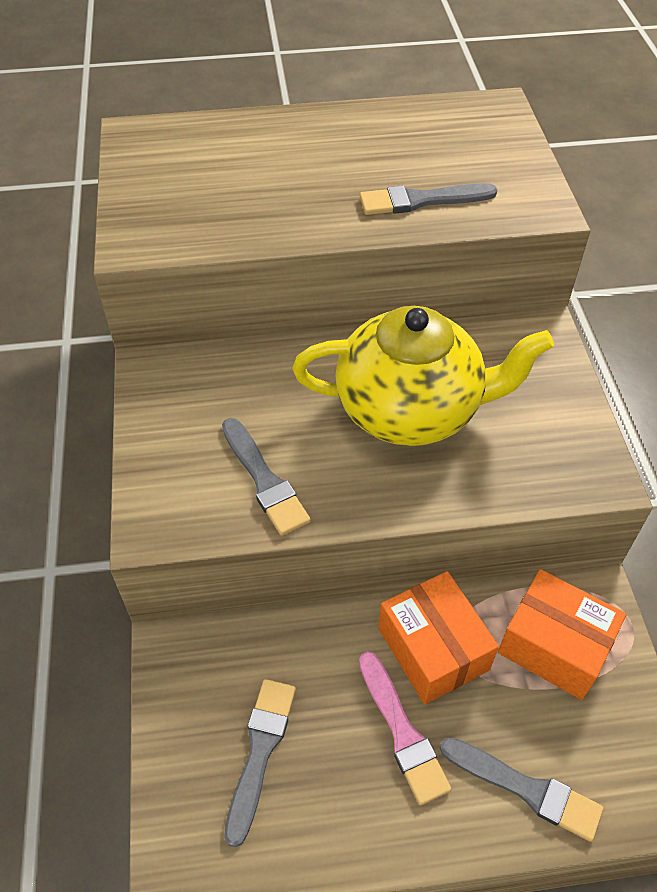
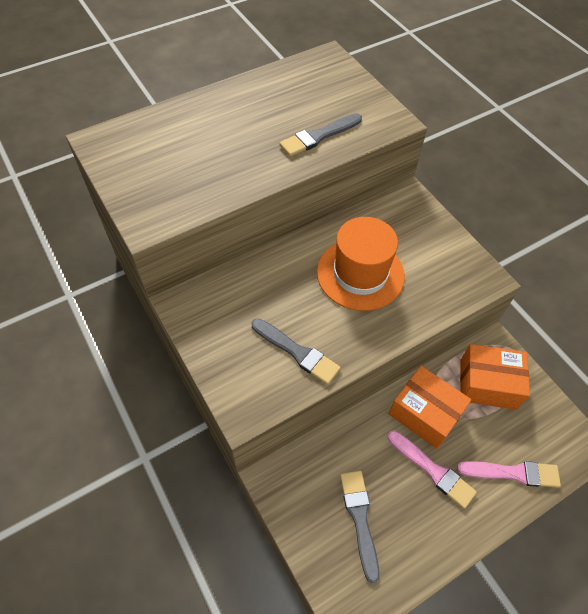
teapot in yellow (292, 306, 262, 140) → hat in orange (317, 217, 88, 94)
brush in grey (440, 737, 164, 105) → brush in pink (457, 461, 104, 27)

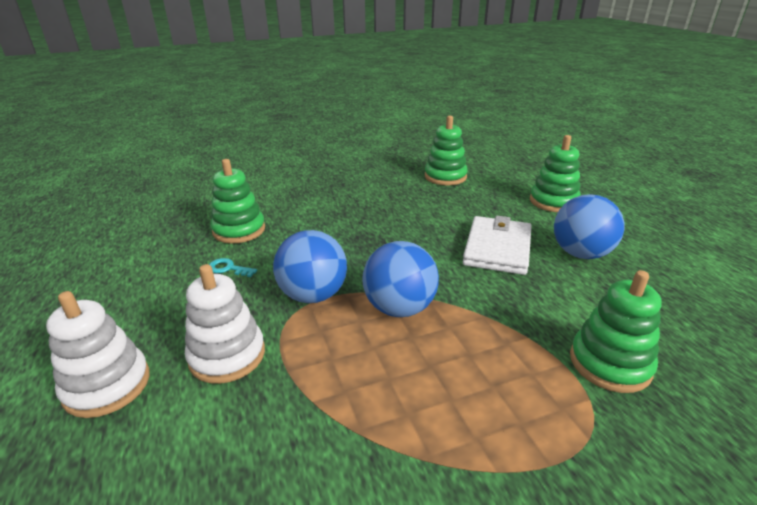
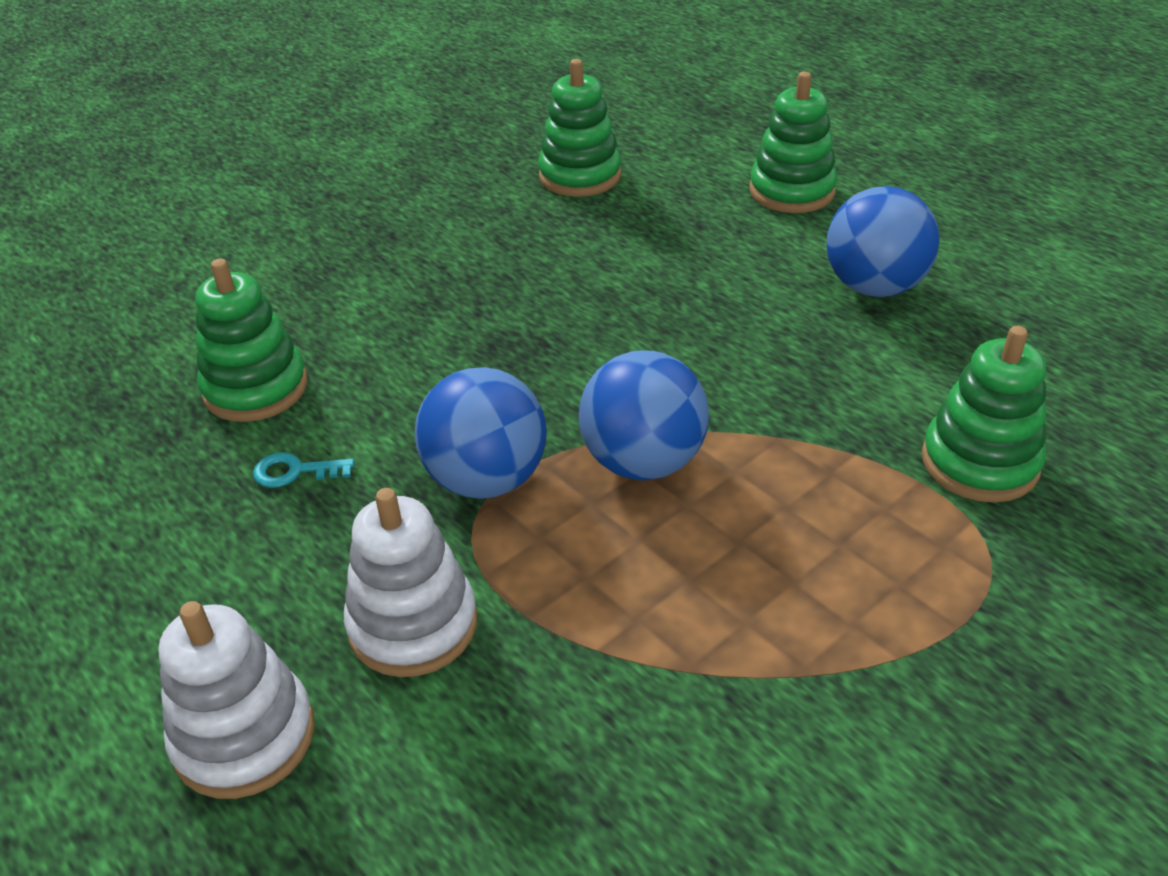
wallet in white (463, 216, 69, 59) → -

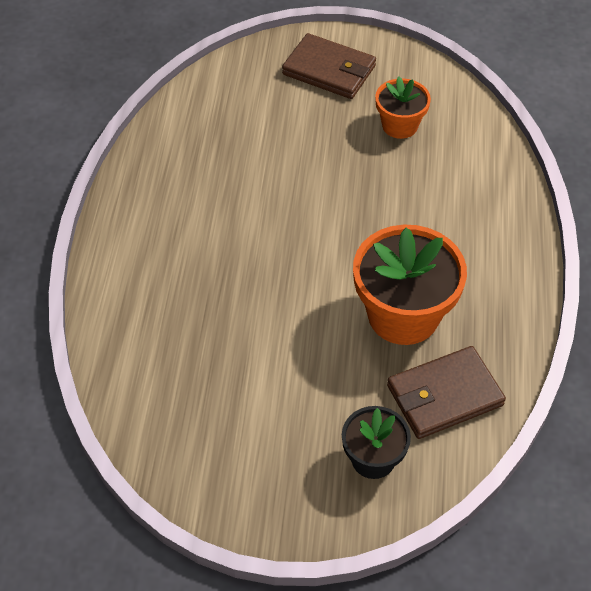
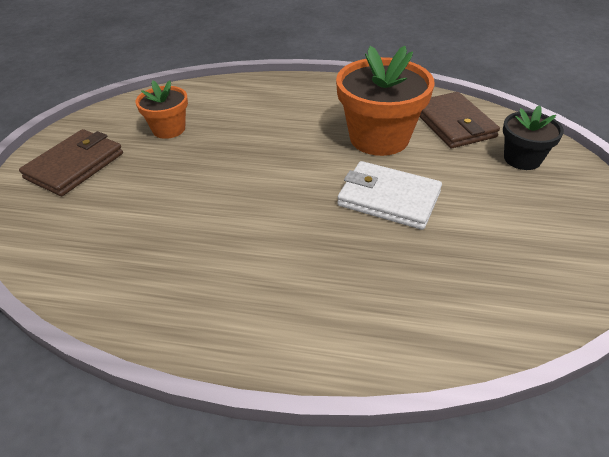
- → wallet in white (337, 161, 105, 69)

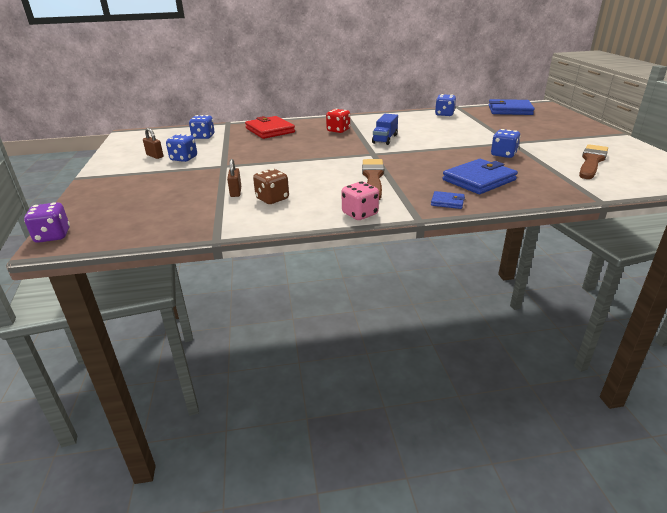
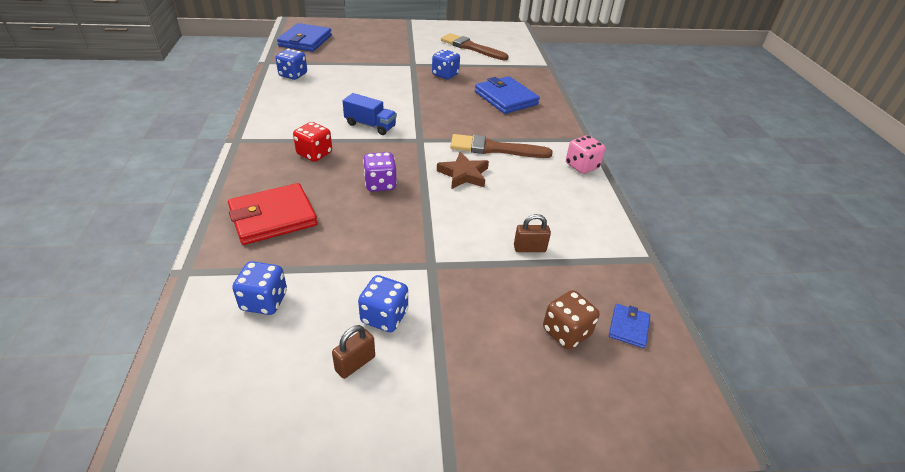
dice in purple (24, 202, 46, 41) → dice in purple (363, 152, 34, 40), moved
- → star in brown (437, 152, 52, 37)
dice in brown (253, 169, 36, 35) → dice in brown (543, 290, 56, 59), moved
wallet in blue (431, 191, 34, 18) → wallet in blue (609, 304, 41, 44), moved

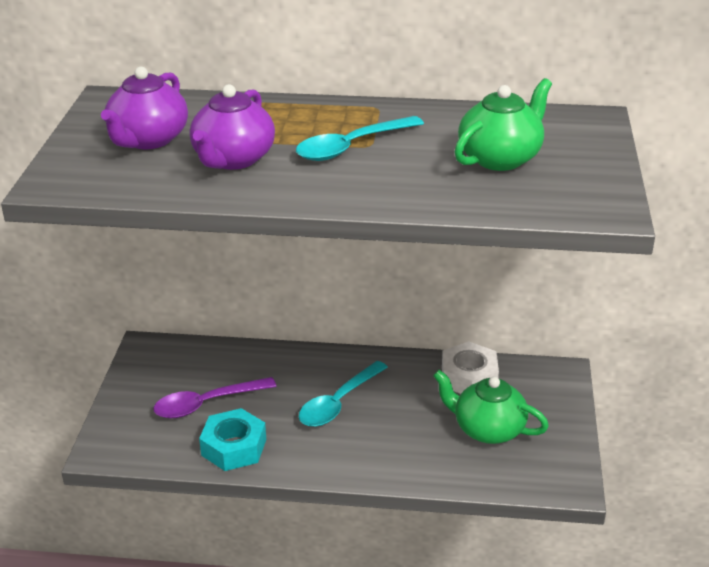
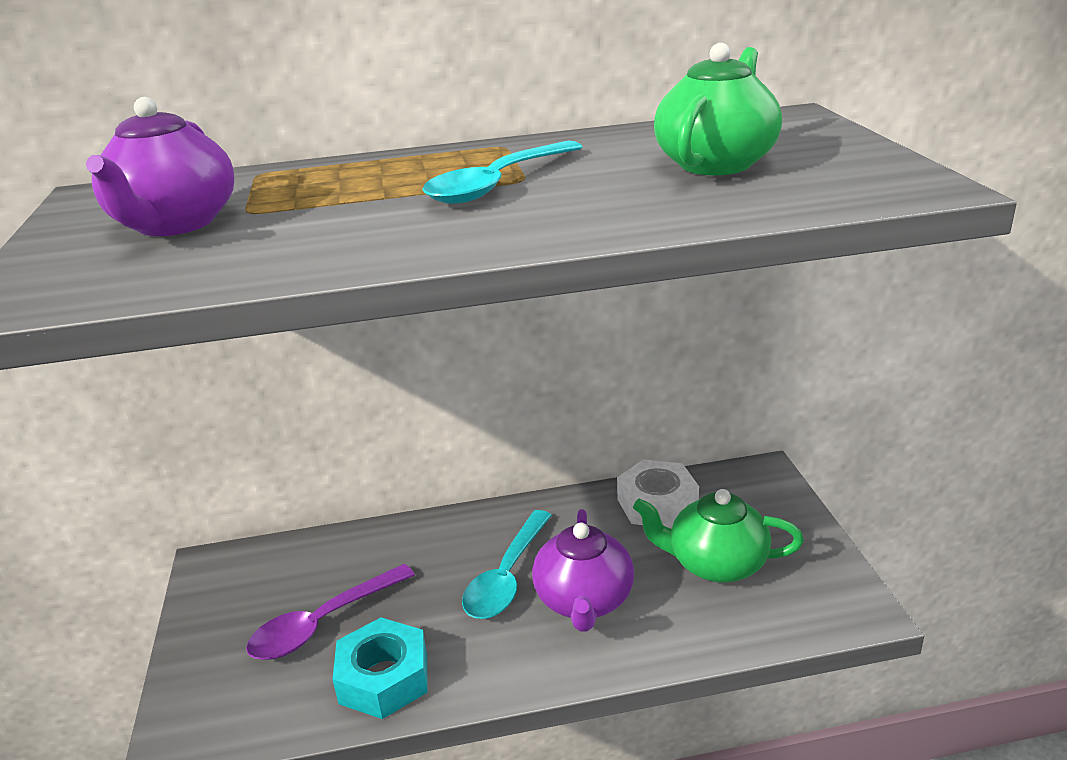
teapot in purple (189, 84, 86, 86) → teapot in purple (532, 509, 102, 122), moved

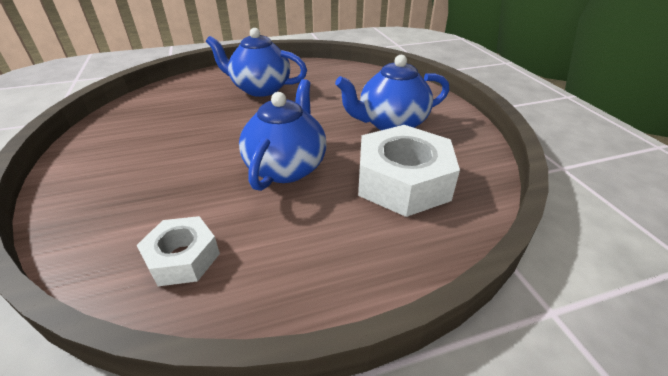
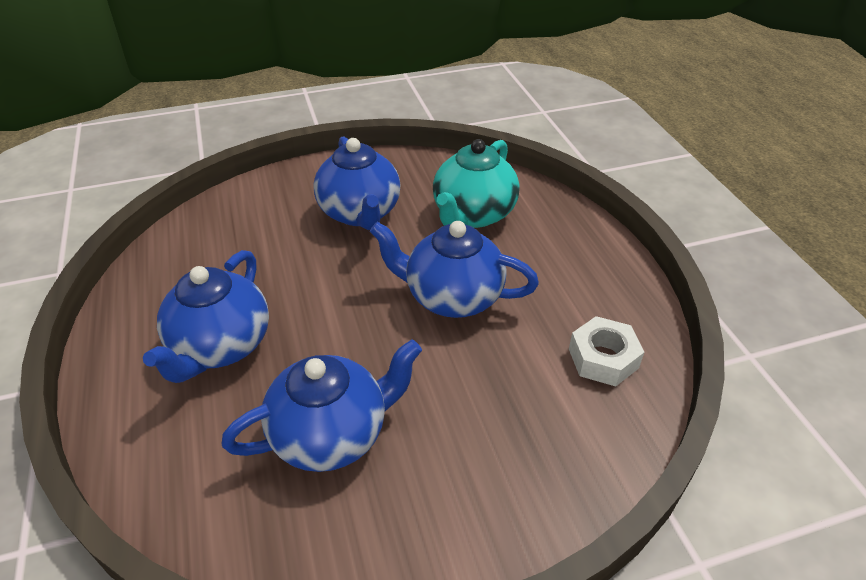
- → teapot in blue (221, 339, 201, 133)
nut in white (358, 125, 102, 92) → teapot in turquoise (433, 139, 87, 89)

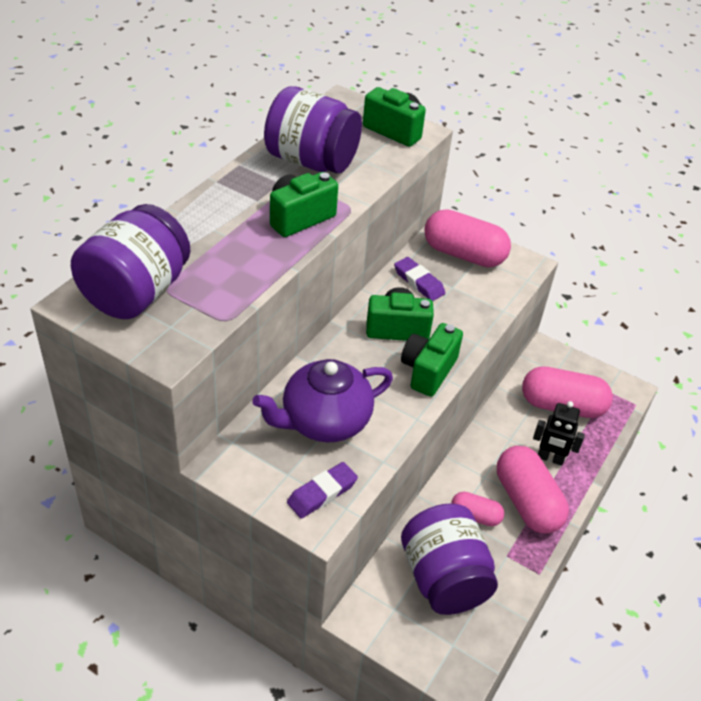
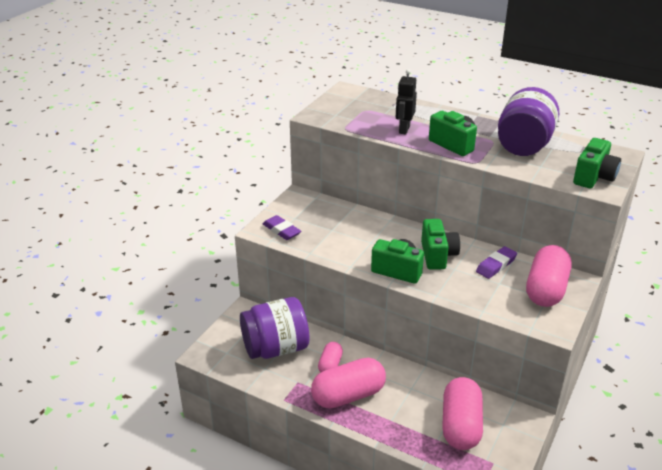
robot in black (533, 401, 52, 65) → robot in black (396, 69, 21, 66), moved
jar in purple (71, 204, 120, 115) → -
teapot in purple (252, 359, 141, 83) → -

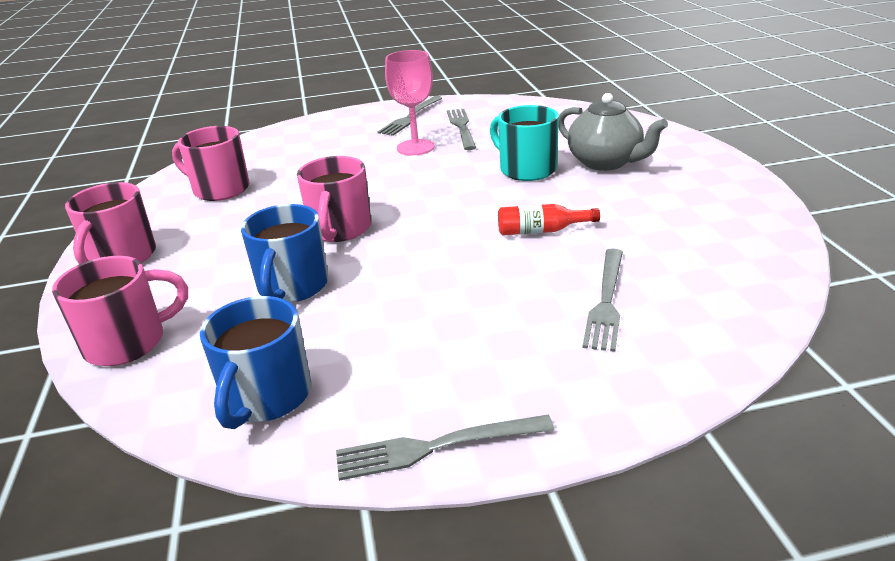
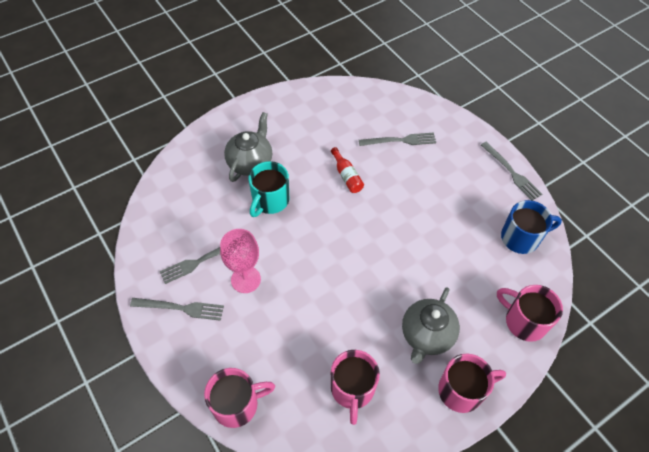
mug in pink (297, 156, 74, 86) → mug in pink (204, 368, 71, 60), moved
- → teapot in grey (402, 287, 58, 77)
mug in blue (241, 204, 88, 99) → -

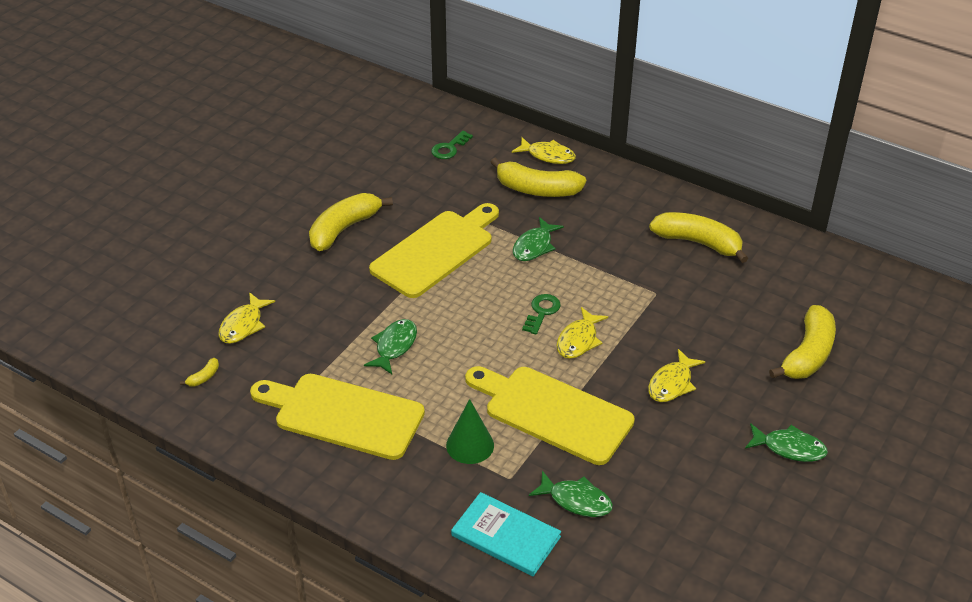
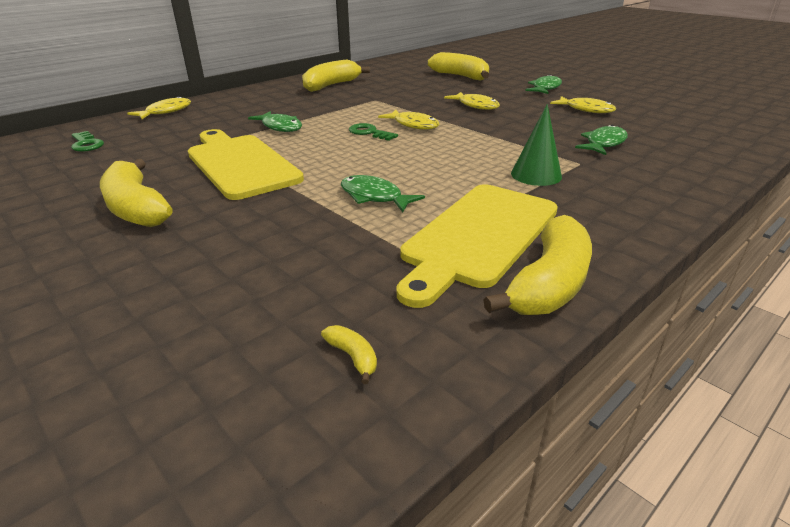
banana in yellow (490, 158, 96, 39) → banana in yellow (483, 215, 109, 100), moved
fish in yellow (219, 292, 56, 52) → fish in yellow (550, 96, 66, 17), moved
book in turquoise (451, 492, 110, 84) → -
cutting board in yellow (465, 366, 170, 99) → -

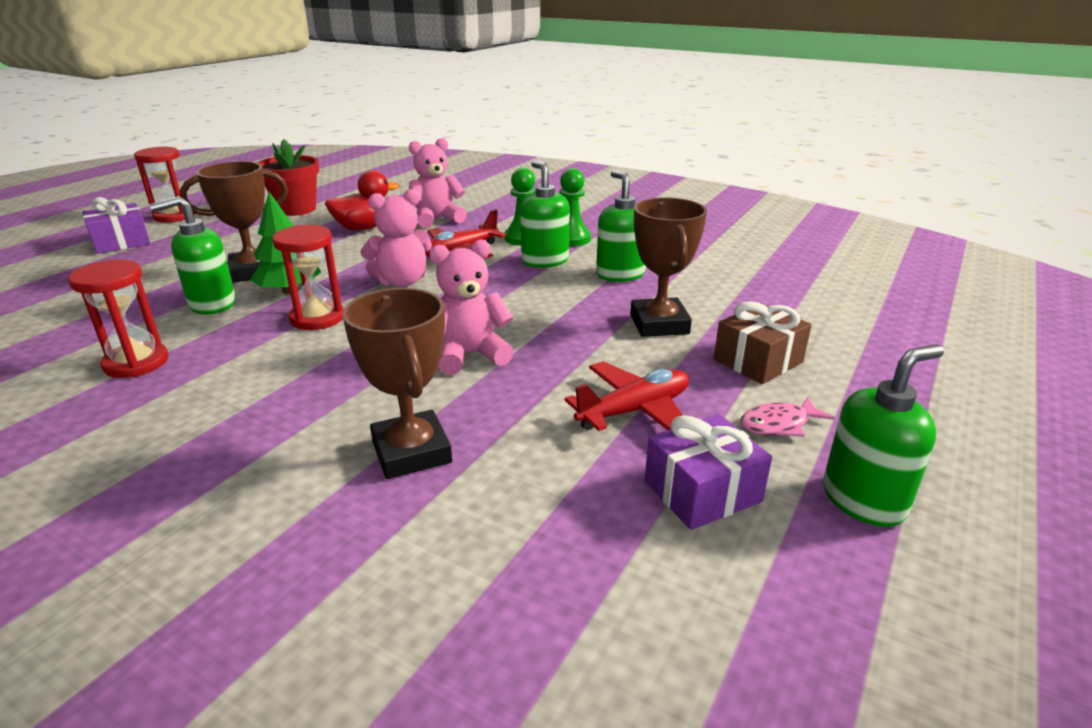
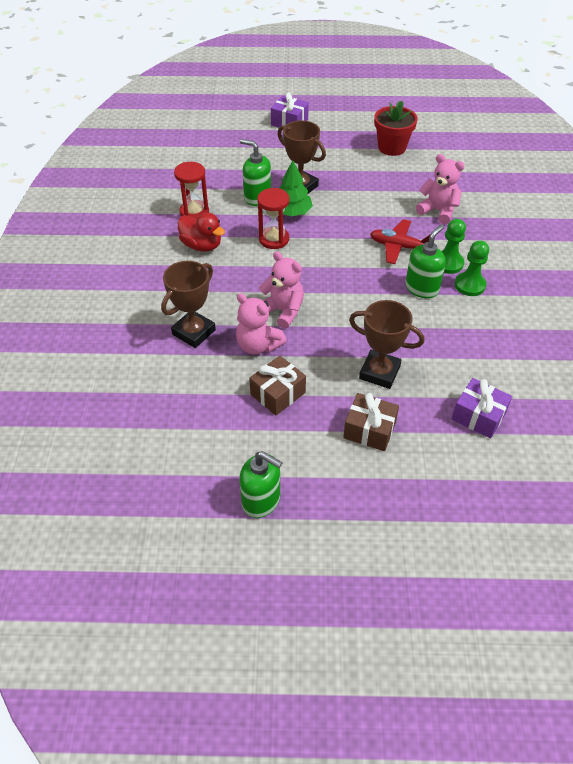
duck in red (325, 170, 74, 60) → duck in red (178, 212, 47, 40), moved
teddy bear in pink (360, 189, 72, 98) → teddy bear in pink (236, 293, 51, 62), moved
plane in red (565, 361, 124, 70) → gift in brown (249, 356, 57, 59)
trophy in brown (630, 197, 77, 140) → trophy in brown (349, 300, 75, 89), 60 degrees clockwise
gift in purple (645, 414, 127, 116) → gift in purple (452, 378, 60, 61), moved
hourglass in red (134, 146, 61, 77) → -
soap dispenser in green (596, 170, 50, 112) → -
fish in pink (740, 397, 95, 40) → -

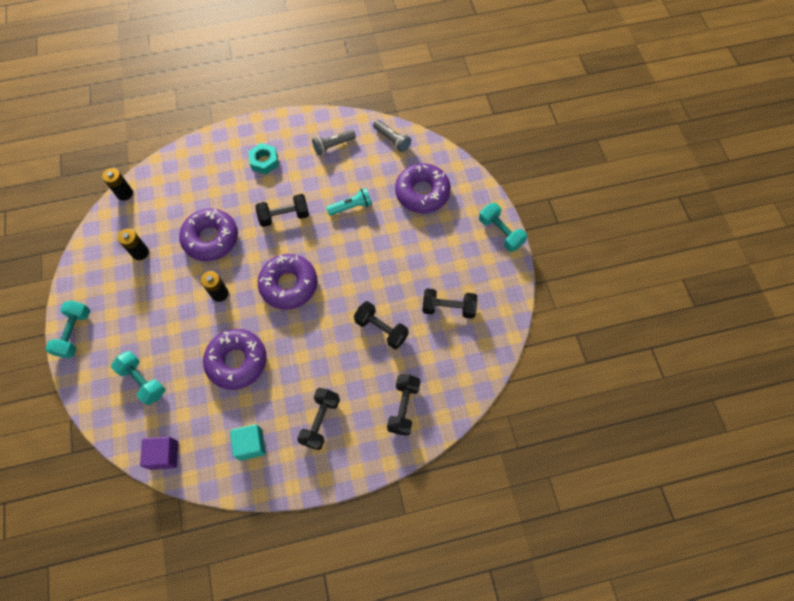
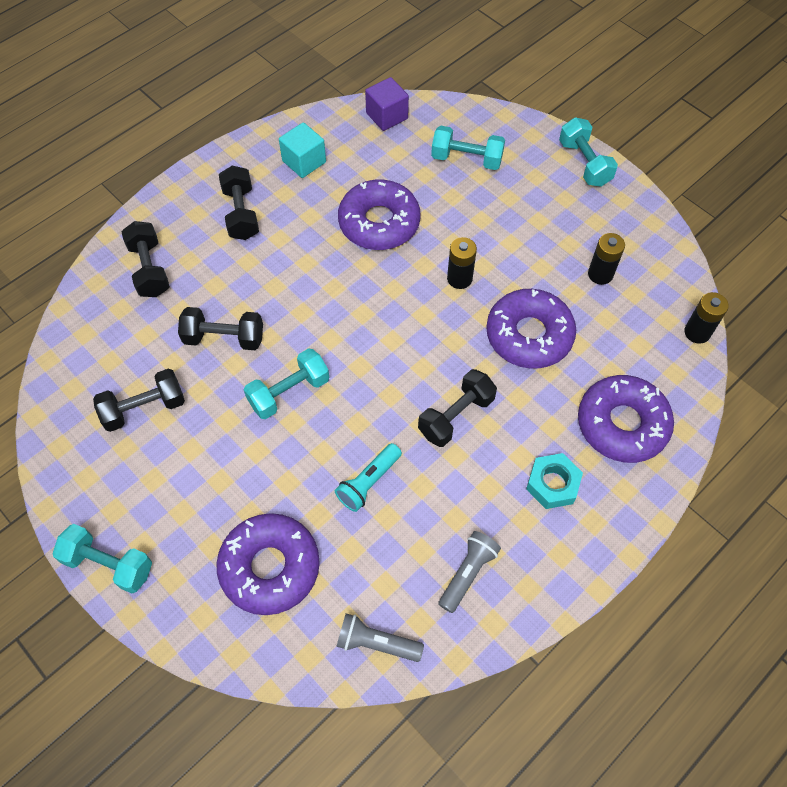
- → dumbbell in turquoise (244, 348, 85, 71)
donut in purple (258, 254, 59, 56) → donut in purple (578, 375, 96, 88), moved

